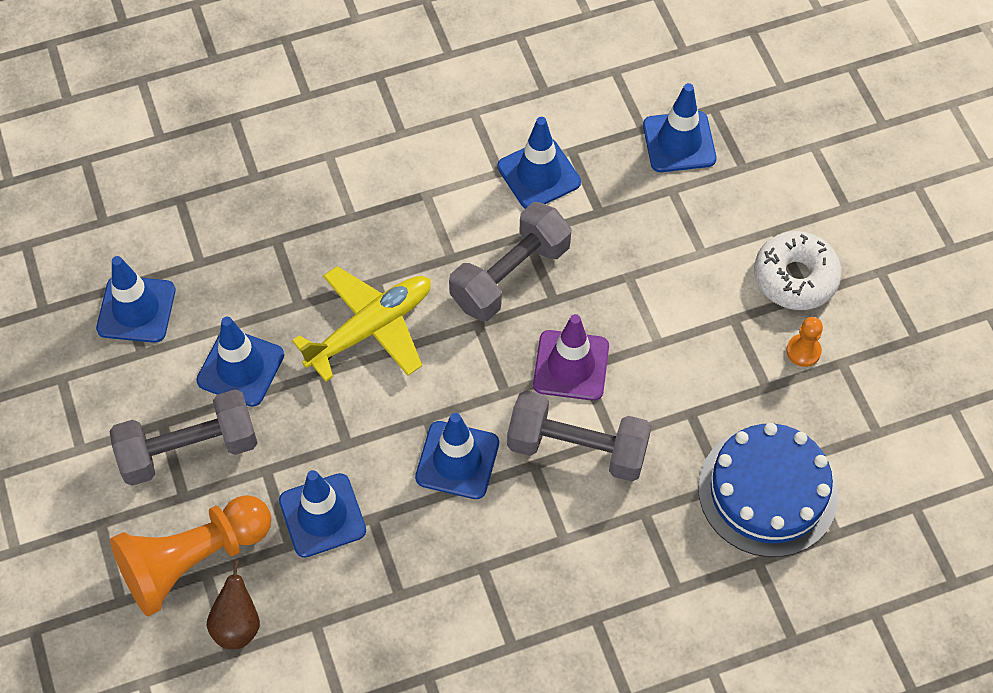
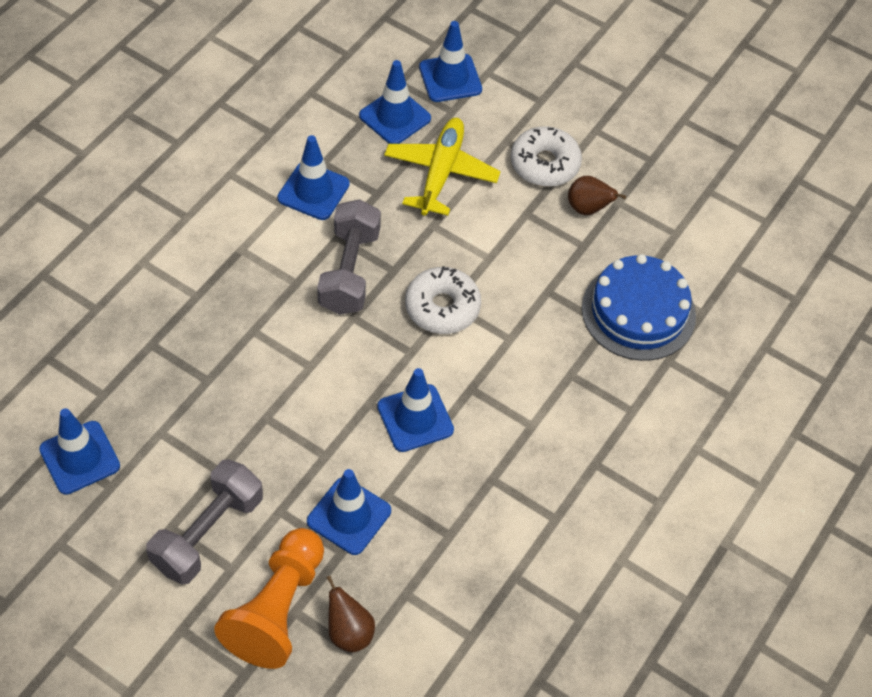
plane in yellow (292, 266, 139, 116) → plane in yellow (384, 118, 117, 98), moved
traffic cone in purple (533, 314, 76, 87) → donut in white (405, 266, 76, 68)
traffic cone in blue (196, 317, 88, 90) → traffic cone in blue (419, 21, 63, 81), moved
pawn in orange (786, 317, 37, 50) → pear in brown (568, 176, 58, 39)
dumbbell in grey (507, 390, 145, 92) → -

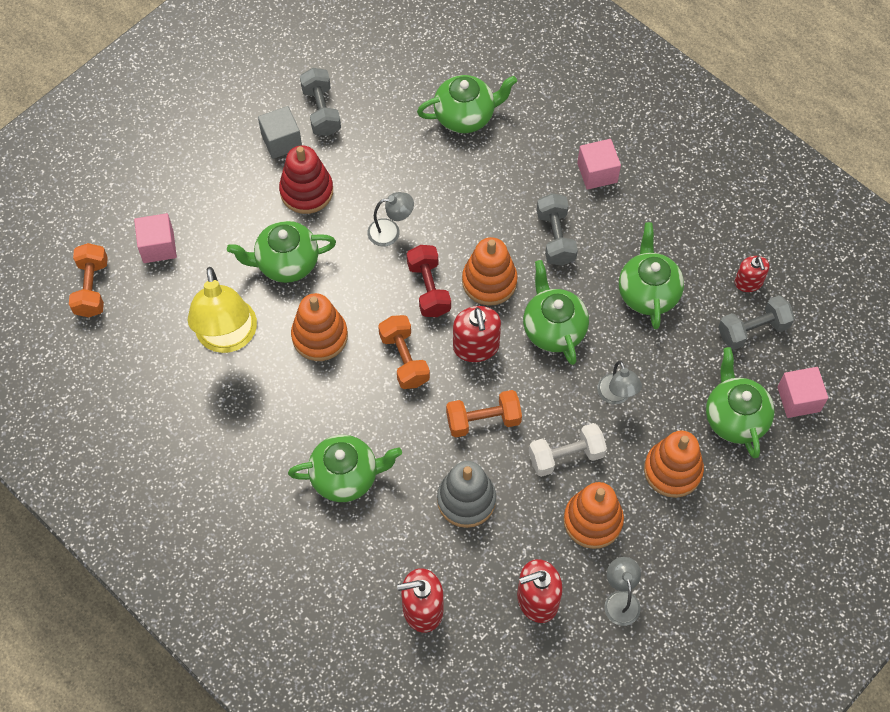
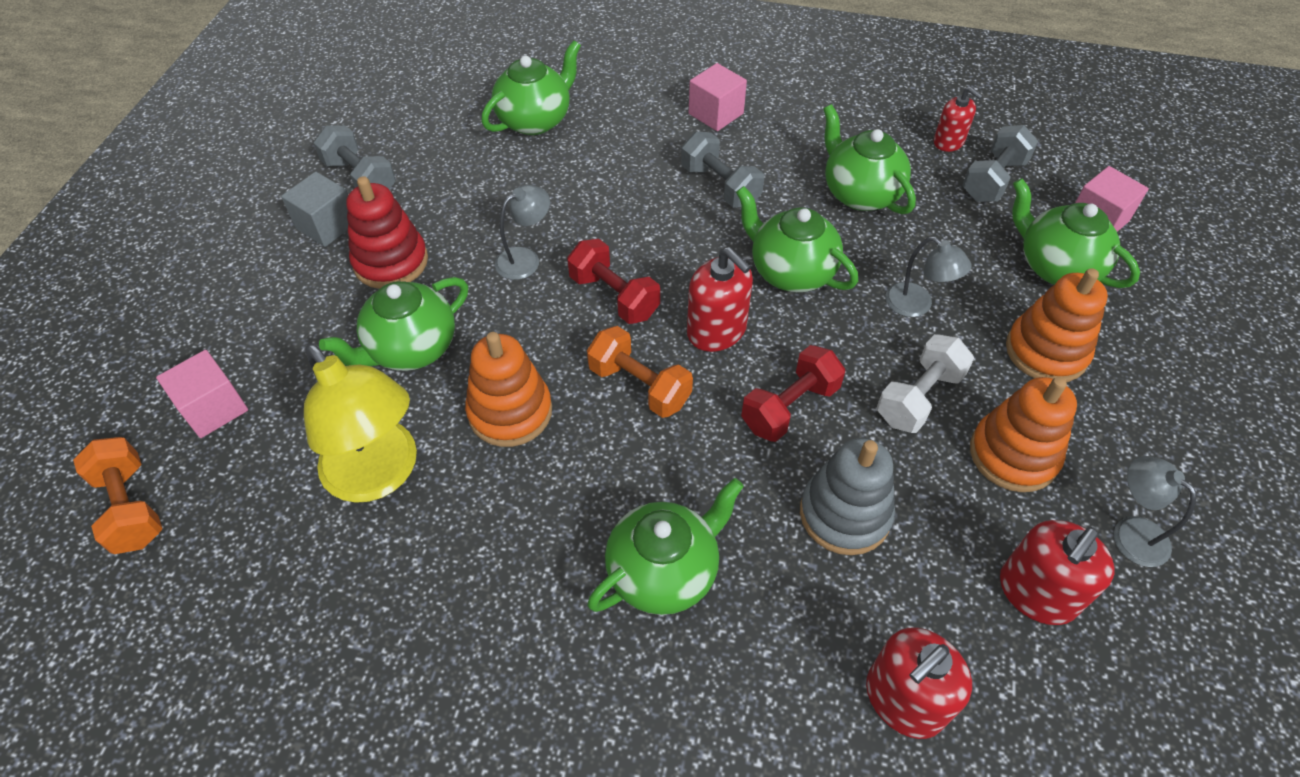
dumbbell in orange (446, 390, 76, 48) → dumbbell in red (741, 345, 104, 97)
stacking toy in orange (462, 237, 56, 69) → -

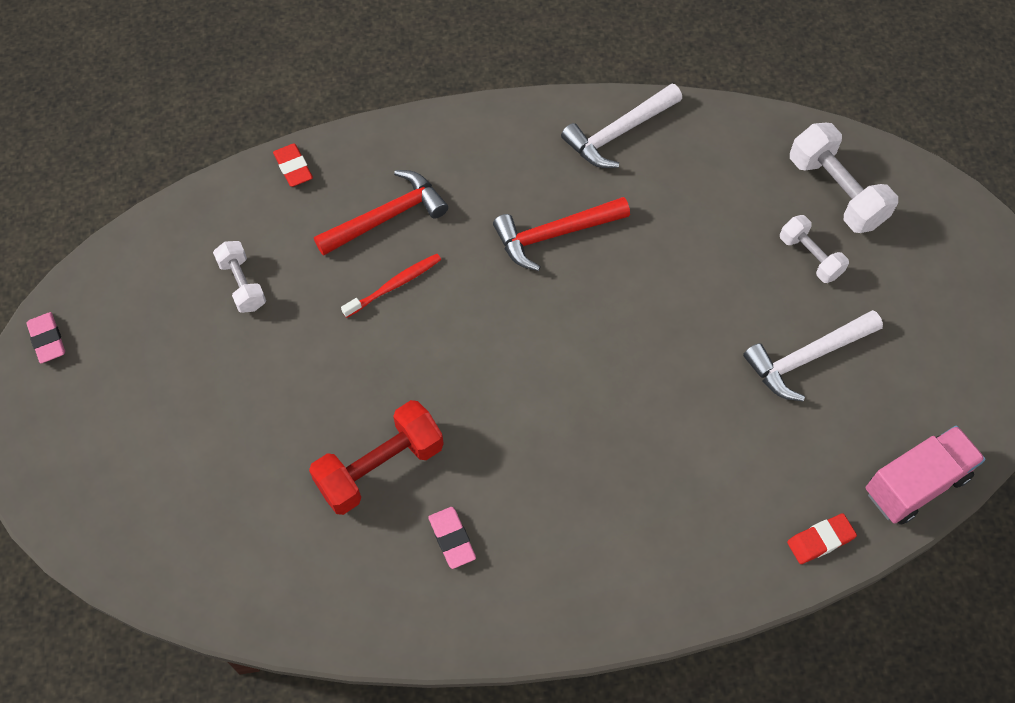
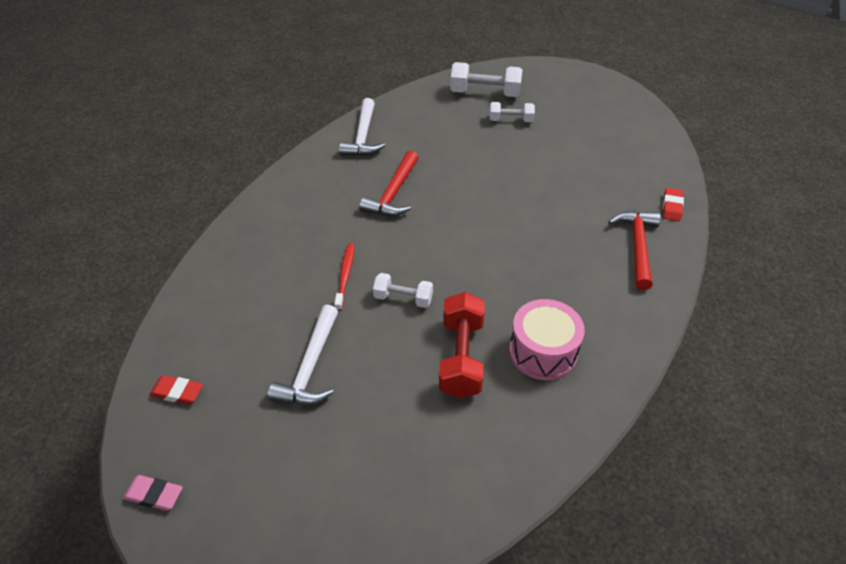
eraser in red (273, 144, 40, 43) → eraser in red (149, 375, 54, 29), moved
hammer in white (743, 310, 140, 91) → hammer in white (268, 305, 70, 100), moved
dumbbell in white (213, 241, 53, 72) → dumbbell in white (373, 273, 60, 35), moved
eraser in pink (428, 507, 48, 62) → drum in pink (509, 299, 76, 81)
hammer in red (314, 170, 134, 86) → hammer in red (608, 211, 53, 79), moved
truck in pink (865, 425, 121, 100) → -

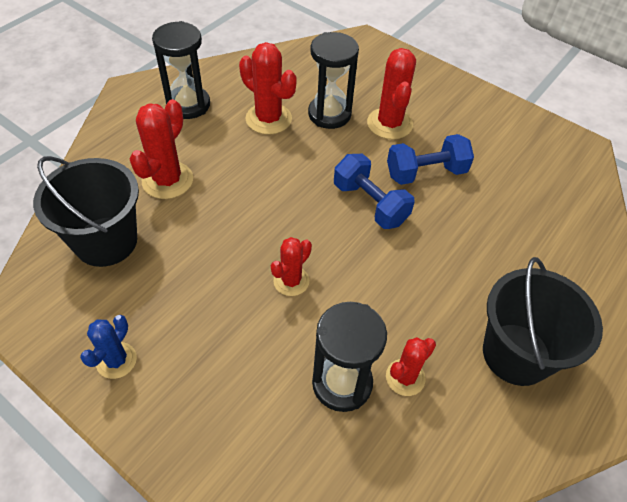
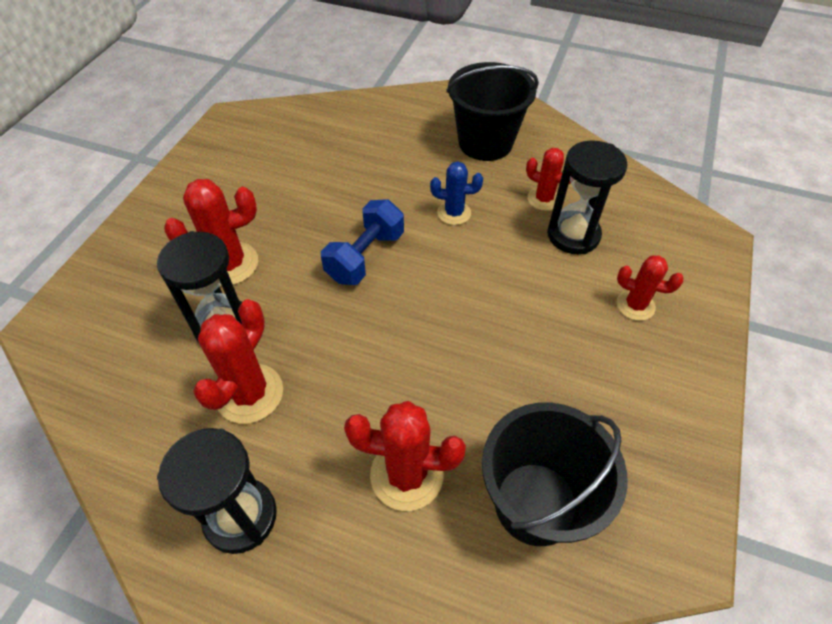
cactus in blue (80, 315, 57, 64) → cactus in blue (430, 161, 53, 64), moved
cactus in red (271, 237, 41, 59) → cactus in red (617, 255, 67, 66), moved
dumbbell in blue (387, 134, 87, 51) → -

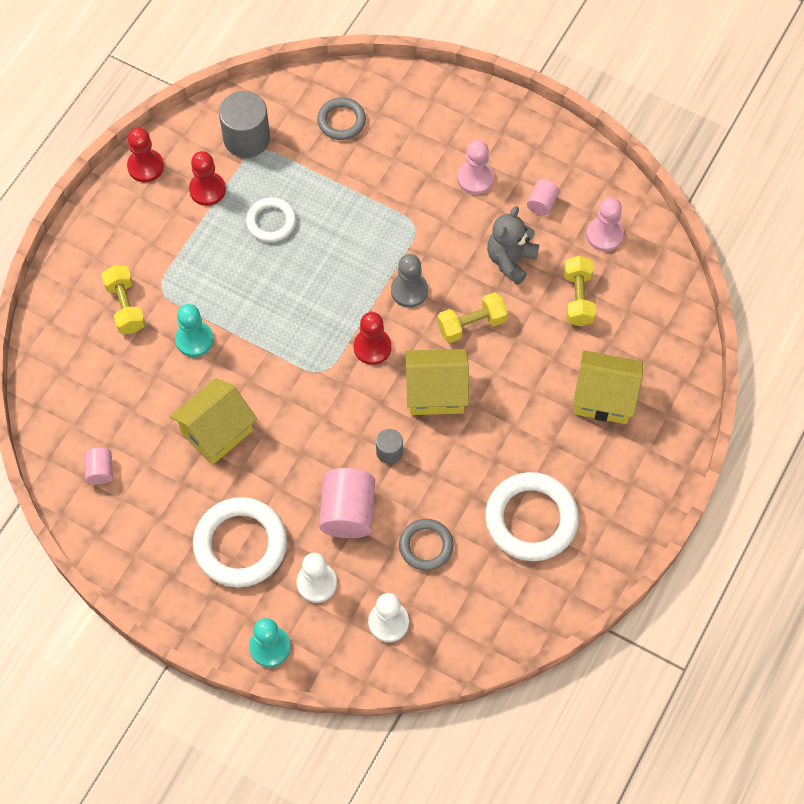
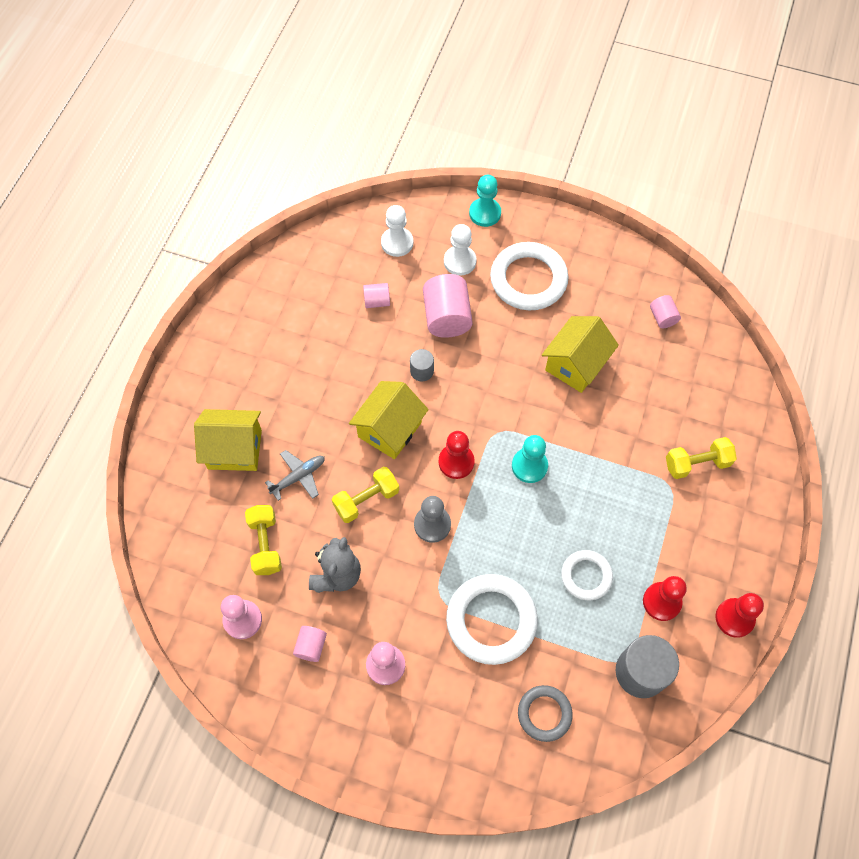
- → plane in grey (265, 450, 60, 51)
house in yellow (405, 349, 64, 66) → house in yellow (349, 381, 80, 78), 45 degrees counterclockwise
ring in grey (399, 519, 55, 52) → cylinder in pink (363, 283, 27, 25)
ring in white (485, 472, 94, 89) → ring in white (446, 574, 92, 91), moved
pawn in turquoise (175, 304, 39, 53) → pawn in turquoise (512, 435, 36, 48), moved
dumbbell in yellow (101, 266, 45, 68) → dumbbell in yellow (666, 437, 71, 42), 75 degrees counterclockwise

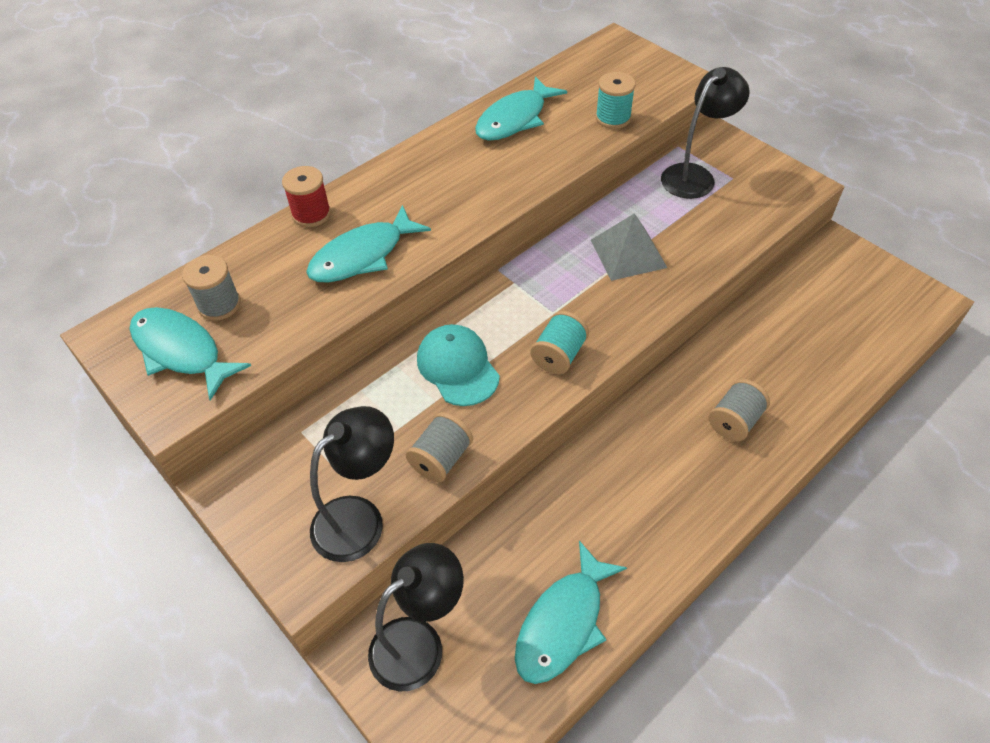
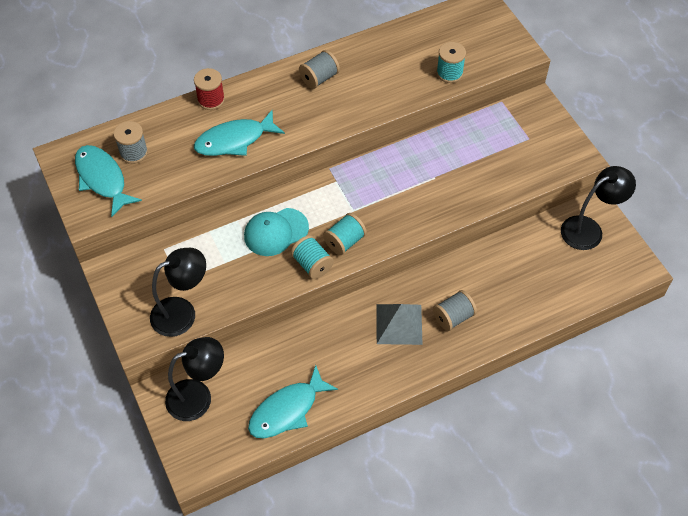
cap in turquoise (417, 324, 83, 82) → cap in turquoise (244, 208, 65, 48), 105 degrees counterclockwise
- → spool in turquoise (291, 235, 43, 44)
spool in grey (406, 412, 67, 70) → spool in grey (299, 50, 41, 39), moved
pyramid in grey (591, 213, 76, 68) → pyramid in grey (376, 304, 47, 41), moved
lamp in black (661, 67, 89, 132) → lamp in black (561, 166, 75, 84), moved
fish in turquoise (475, 76, 92, 65) → -

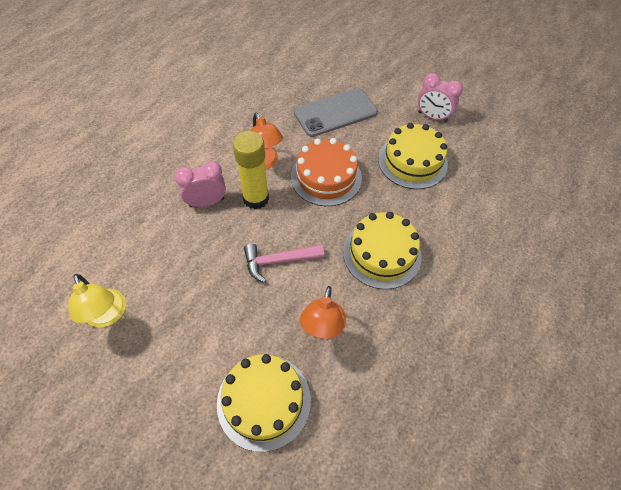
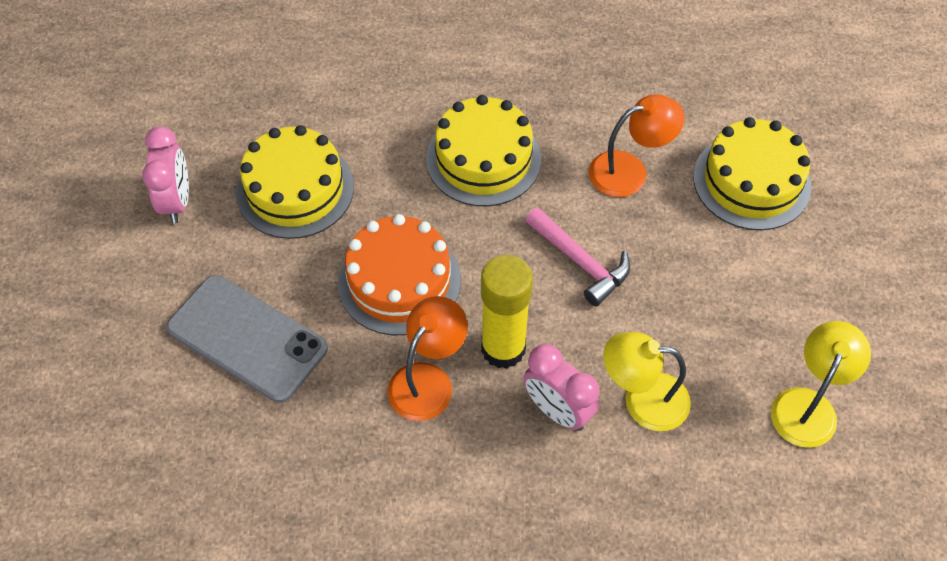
- → lamp in yellow (603, 332, 88, 99)

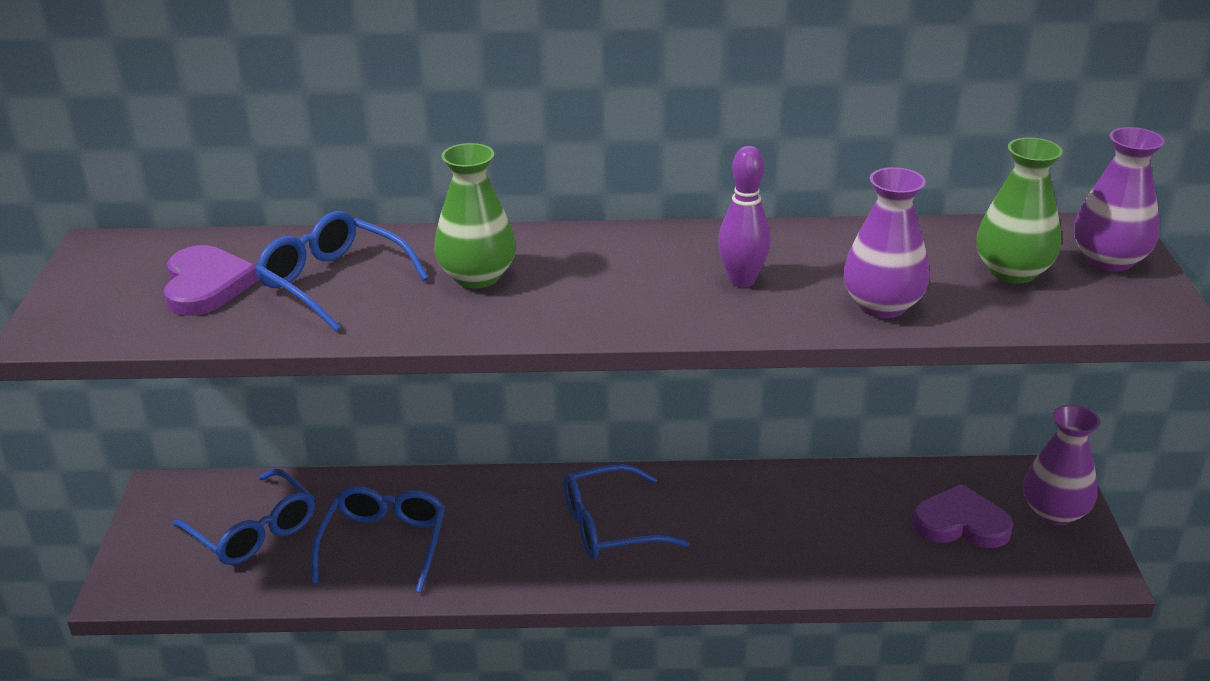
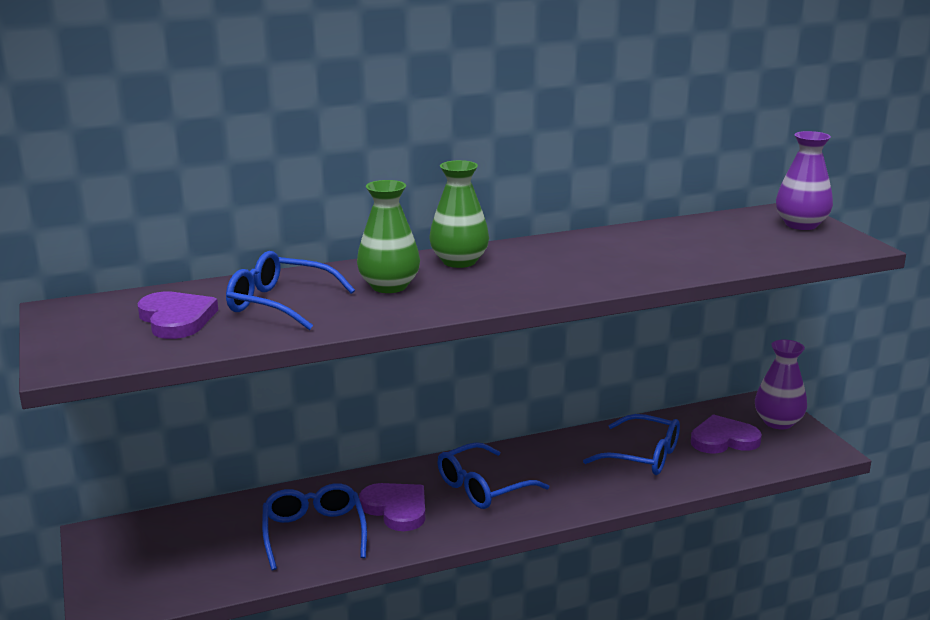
- → heart in purple (359, 483, 66, 48)
vase in green (976, 137, 87, 147) → vase in green (429, 160, 60, 108), moved
glasses in blue (172, 469, 143, 96) → glasses in blue (583, 414, 97, 61), moved
bowling pin in purple (718, 146, 53, 141) → -
vase in purple (843, 167, 87, 151) → -

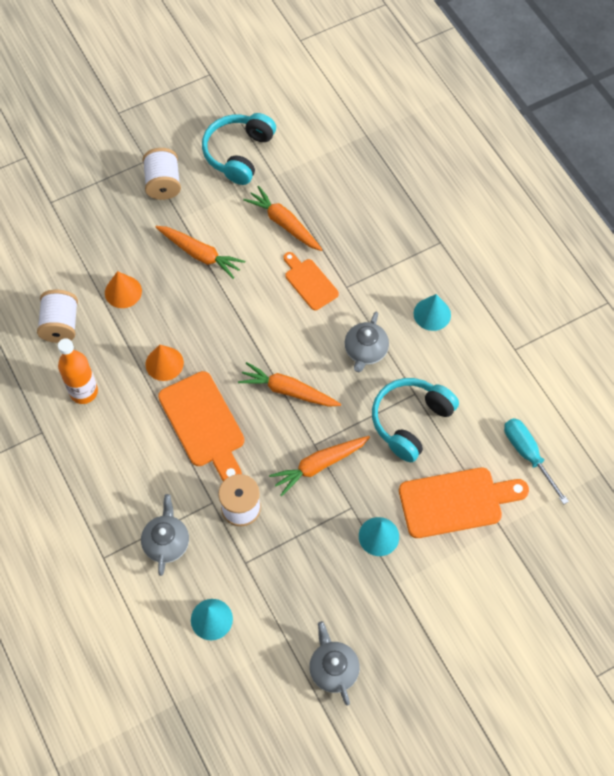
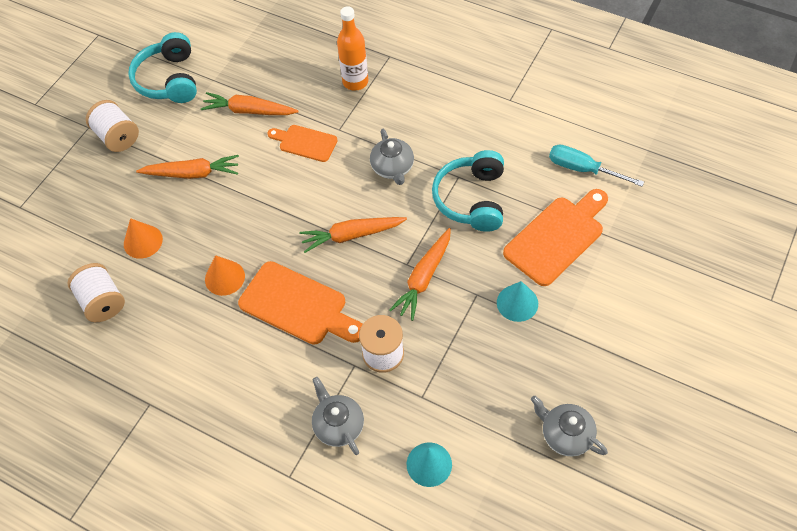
bottle in orange (58, 338, 40, 66) → bottle in orange (337, 6, 31, 85), moved
cone in turquoise (414, 294, 37, 37) → -

